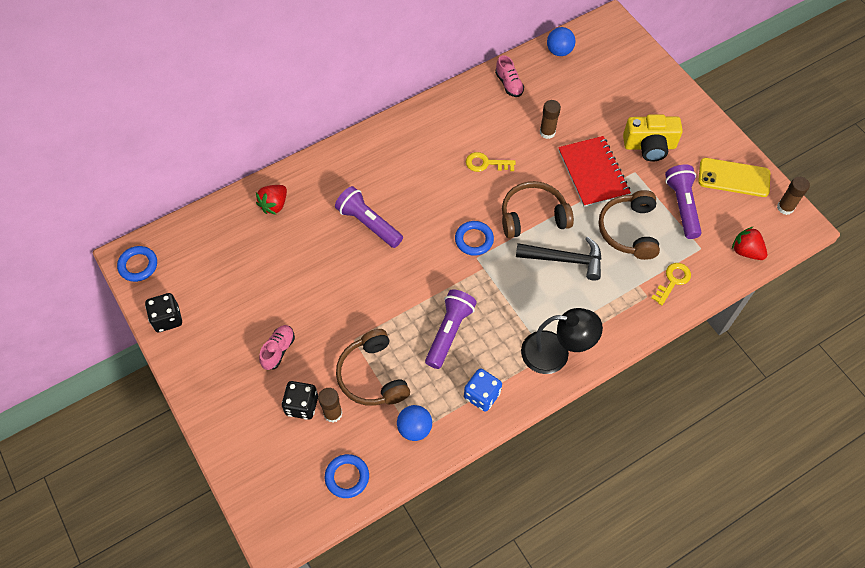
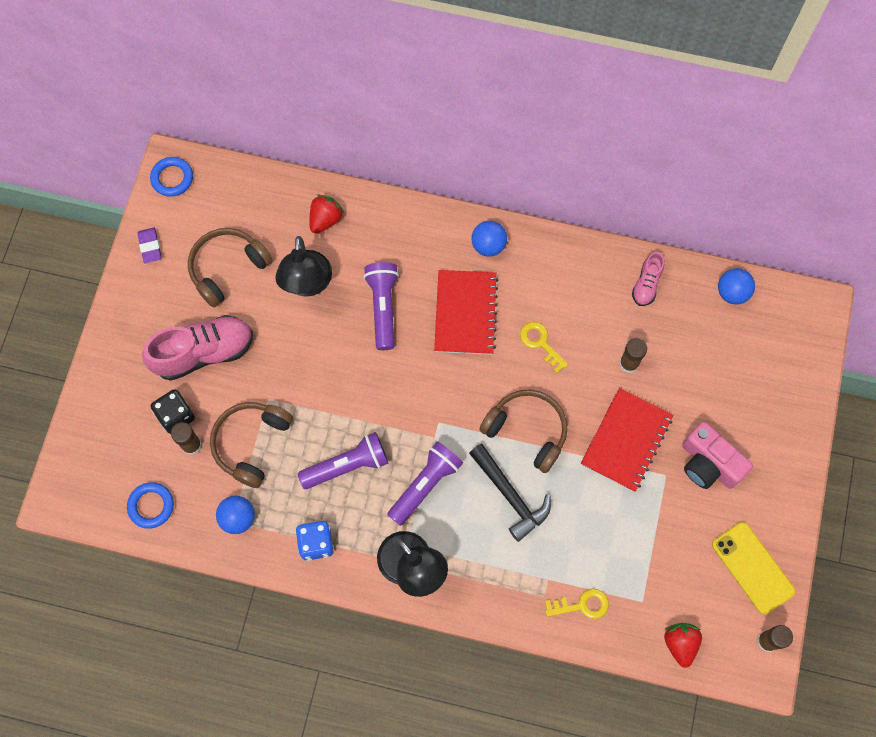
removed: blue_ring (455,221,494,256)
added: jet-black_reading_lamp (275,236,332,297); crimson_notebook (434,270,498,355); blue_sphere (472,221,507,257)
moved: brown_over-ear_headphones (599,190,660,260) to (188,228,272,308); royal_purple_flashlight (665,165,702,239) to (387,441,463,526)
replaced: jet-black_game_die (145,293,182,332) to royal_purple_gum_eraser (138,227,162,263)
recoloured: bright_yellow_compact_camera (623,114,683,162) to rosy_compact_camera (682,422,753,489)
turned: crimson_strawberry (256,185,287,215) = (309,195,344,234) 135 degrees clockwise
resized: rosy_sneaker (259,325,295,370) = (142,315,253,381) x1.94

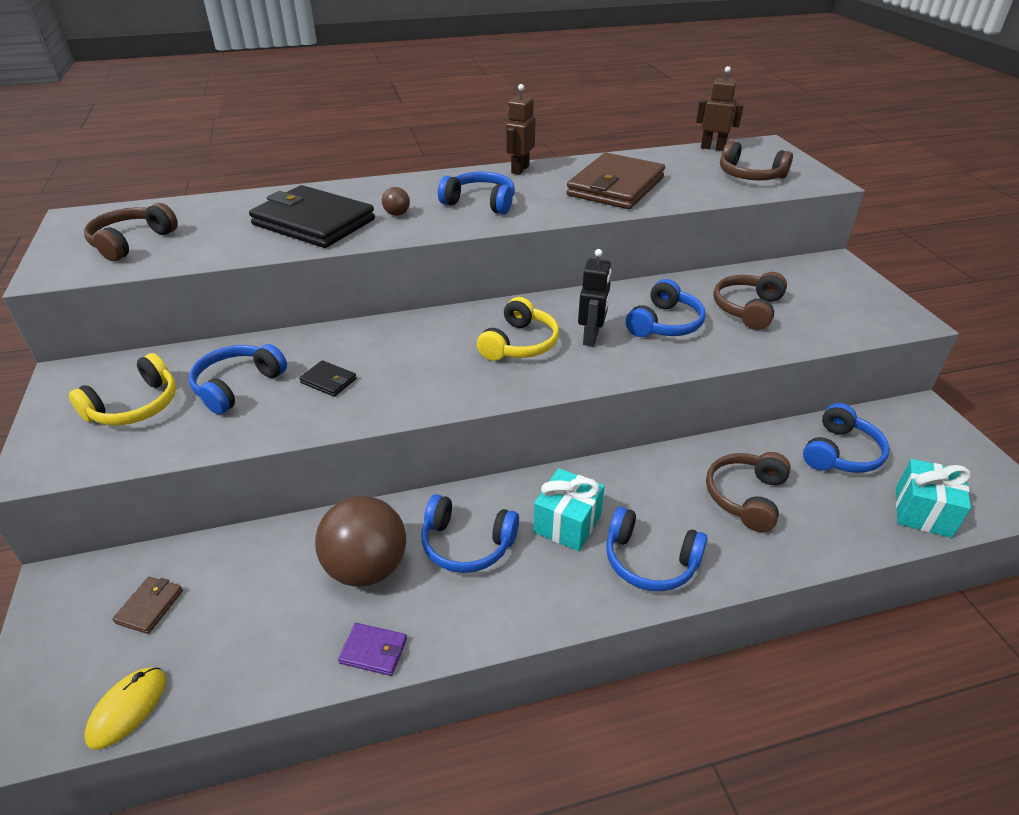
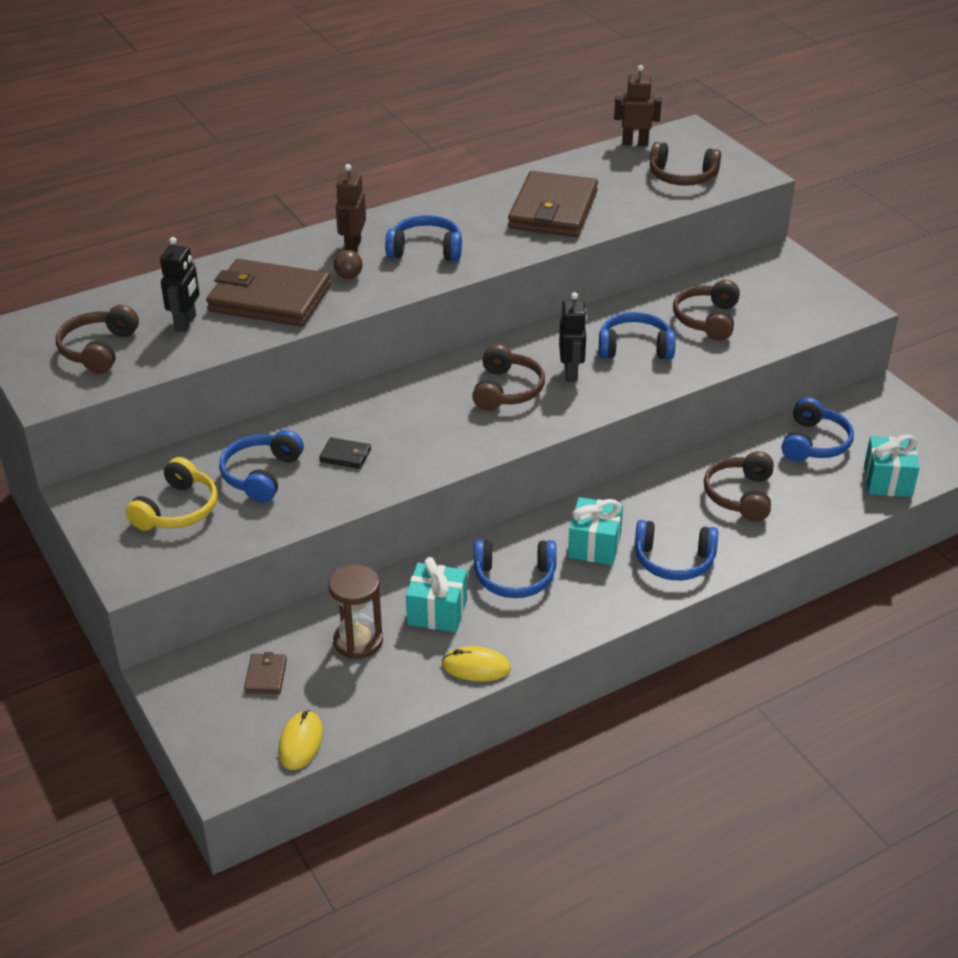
added: jet-black_toy_robot (160,237,199,332); brown_sand_timer (328,564,383,659)
moved: brown_toy_robot (506,84,535,175) to (336,164,366,253)
replaced: brown_sphere (315,496,406,587) to teal_gift (406,557,467,632); royal_purple_wallet (338,623,407,676) to bright_yellow_mouse (441,646,511,682)
recoloured: jet-black_wallet (249,185,375,248) to brown_wallet (206,259,331,327); bright_yellow_over-ear_headphones (477,297,559,361) to brown_over-ear_headphones (472,344,545,411)
turned: blue_over-ear_headphones (626,279,706,337) = (599,312,675,359) 105 degrees counterclockwise

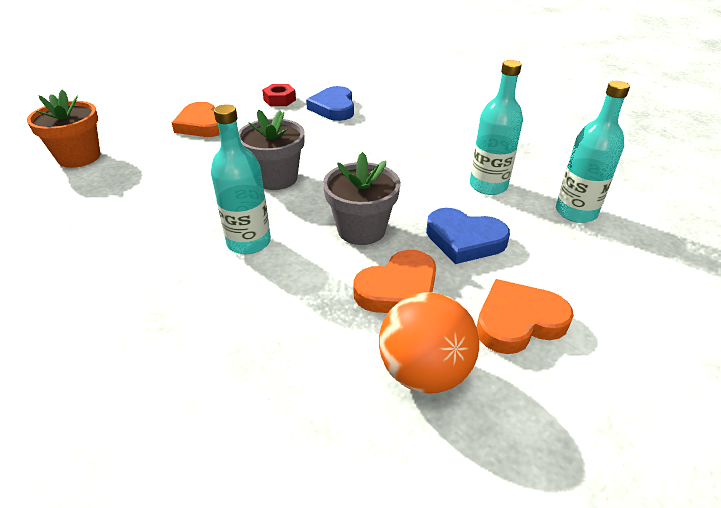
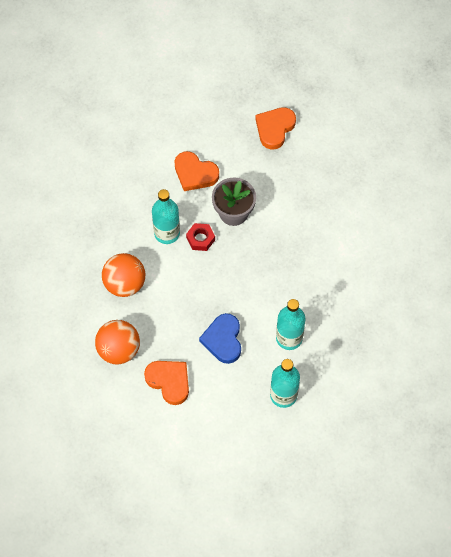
removed: orange-coloured_potted_plant (27,89,100,168); blue_heart_shape (306,86,354,121); ash-grey_potted_plant (323,152,401,245)
added: orange-coloured_sphere (102,253,145,297)
moved: orange-coloured_heart_shape (353,250,436,313) to (174,151,219,191); crimson_hex_nut (262,84,296,106) to (186,223,215,251)

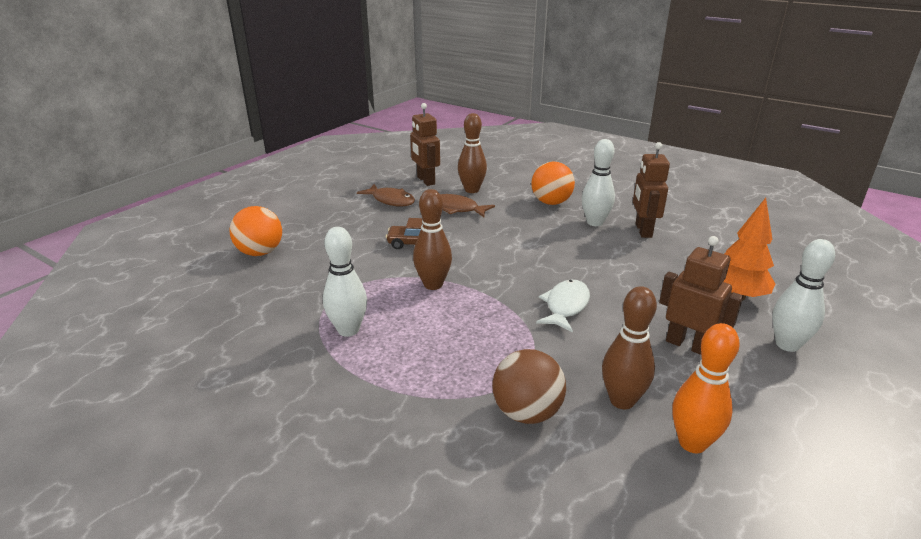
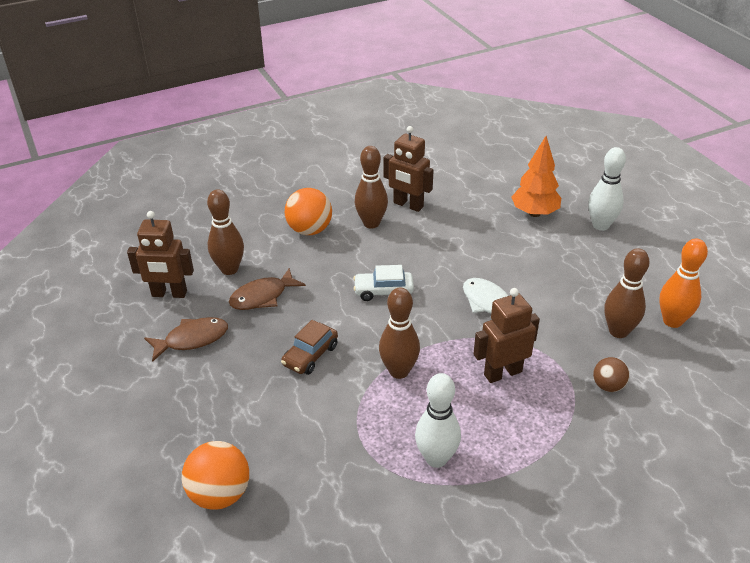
added: pure_white_toy_car (353,265,414,301)
moved: brown_toy_robot (659,236,743,355) to (474,288,540,383)
recoloured: pure_white_skittle (582,139,615,226) to brown_skittle (355,146,388,229)
resized: brown_sphere (492,349,566,424) = (593,357,630,392) x0.59

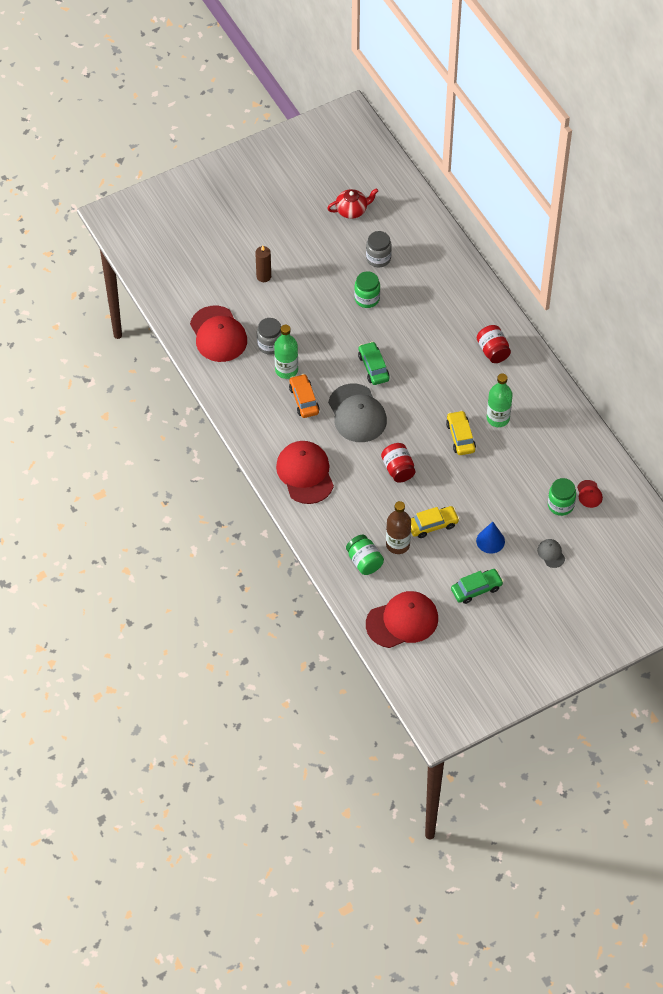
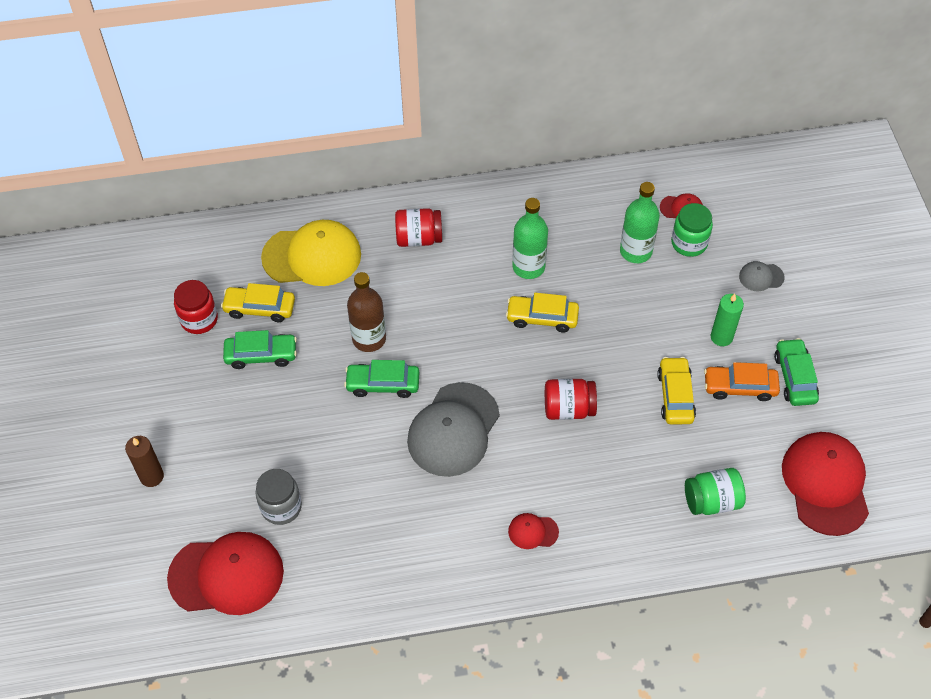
removed: crimson_teapot (327,188,378,219)
added: bright_yellow_toy_car (221,283,295,322); bright_yellow_cap (261,220,361,286)
moved: brown_bottle (386,501,411,554) to (347,272,386,352); leaf-green_bottle (274,325,298,379) to (620,182,660,263); orange-coloured_toy_car (289,374,320,418) to (704,362,780,401)
replaced: leaf-green_jam_jar (354,271,380,308) to leaf-green_toy_car (223,330,297,369); blue_cone (476,522,505,554) to leaf-green_wax_candle (711,294,744,346)
recoloured: ash-grey_jam_jar (366,231,392,267) to crimson_jam_jar (174,280,218,334)
turned: ash-grey_cap (328,384,387,442) = (407,382,500,477) 120 degrees clockwise
resized: crimson_cap (276,441,334,504) = (508,513,559,549) x0.45

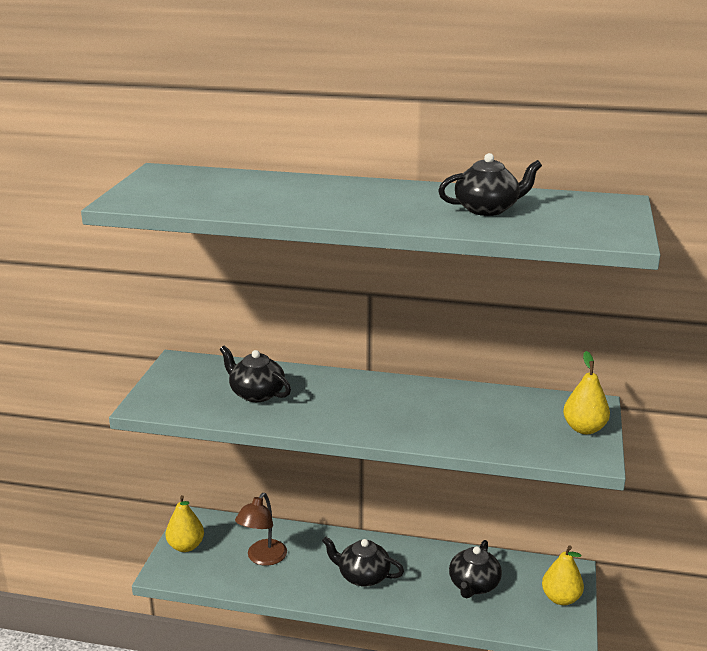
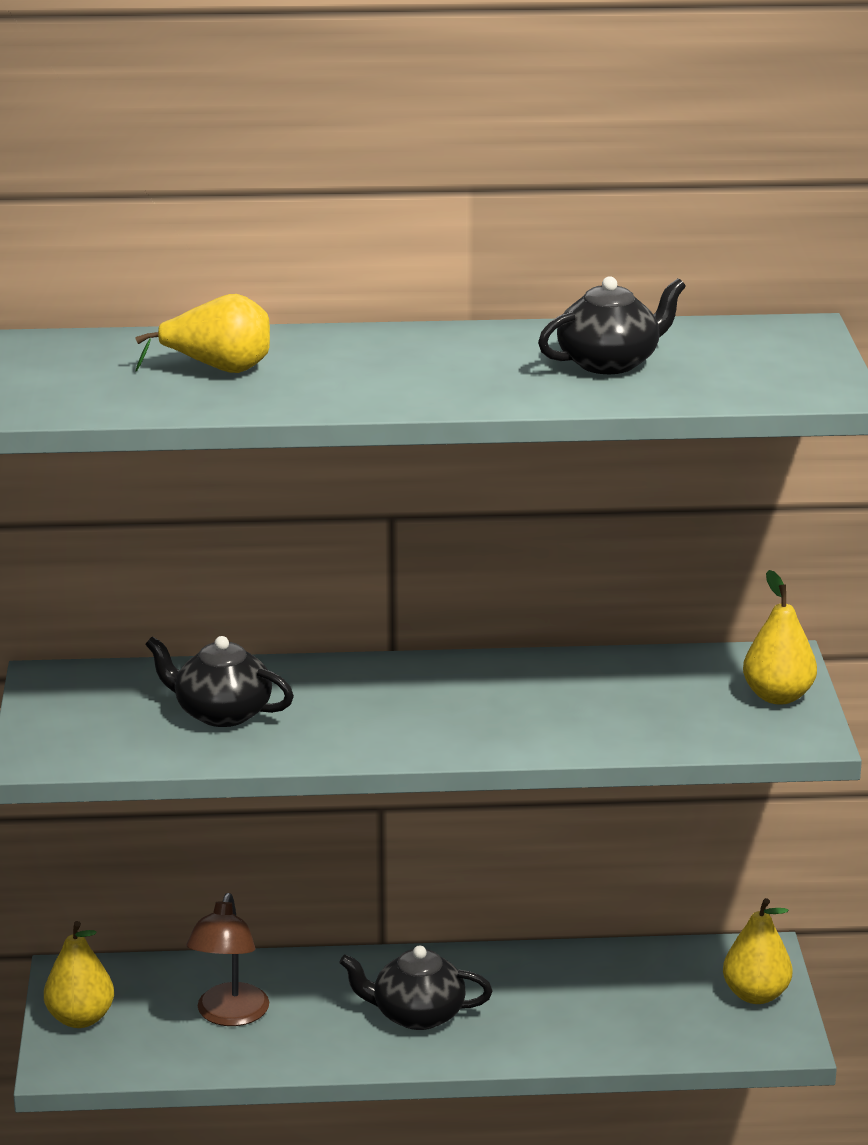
removed: jet-black_teapot (449,540,502,598)
added: bright_yellow_pear_fruit (135,294,270,373)

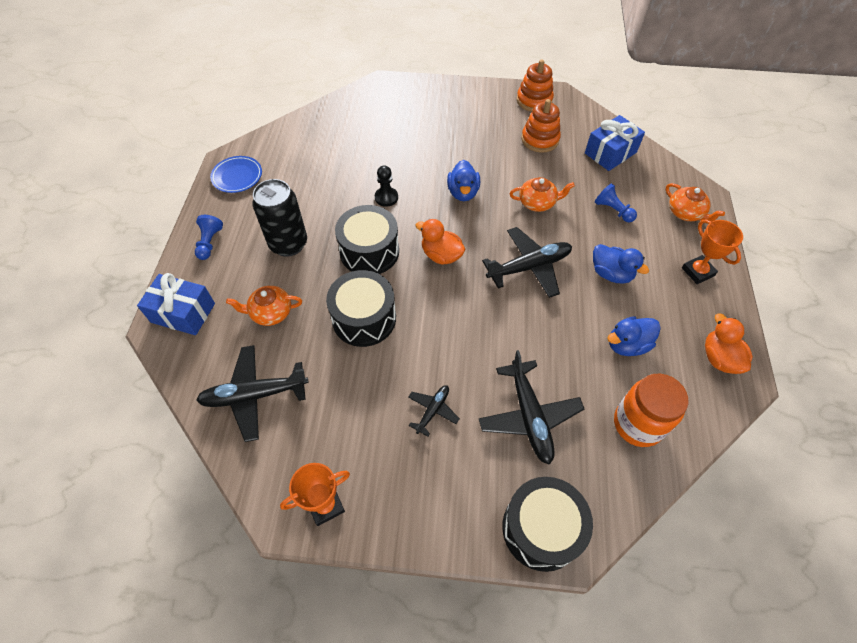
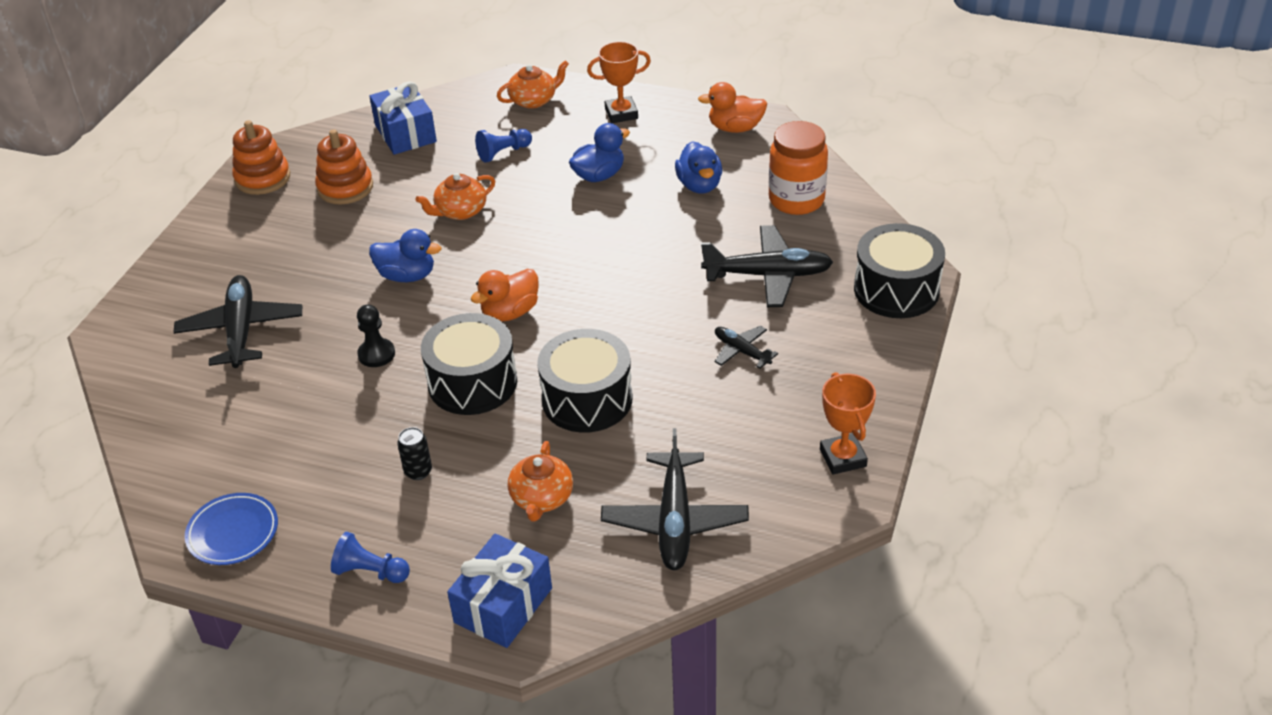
moved: jet-black_toy_plane (482,227,572,298) to (174,275,302,368)
turned: orange-coloured_teapot (510,177,575,212) = (415,173,495,220) 135 degrees counterclockwise
resized: jet-black_tin (252,179,307,257) = (397,427,432,480) x0.45

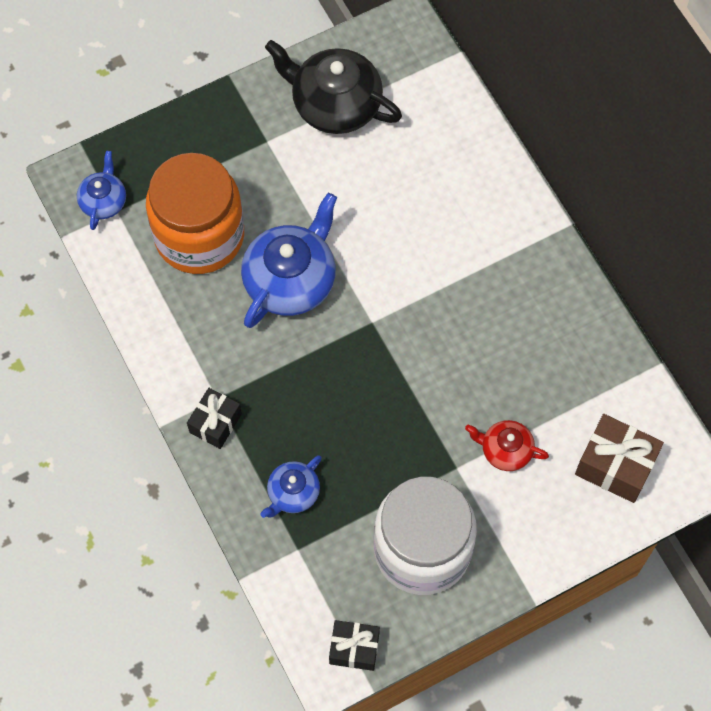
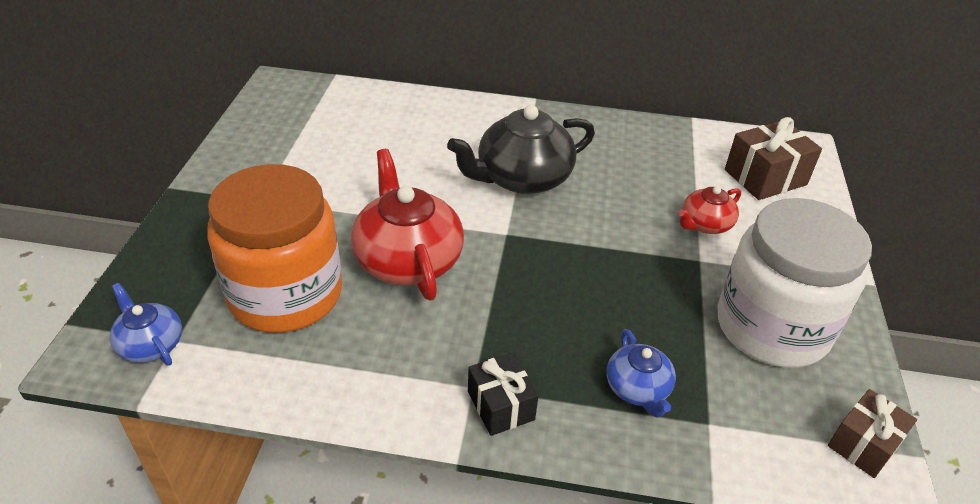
moved: jet-black_teapot (265,40,402,134) to (447,105,595,194)
recoloured: blue_teapot (241,193,337,328) to crimson_teapot (351,149,464,301); jet-black_gift (329,620,380,671) to brown_gift (828,389,917,478)

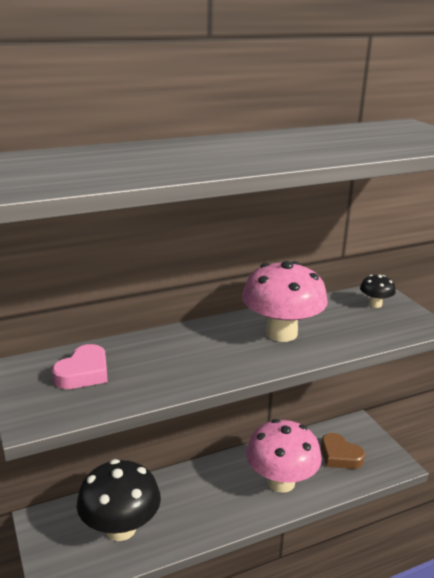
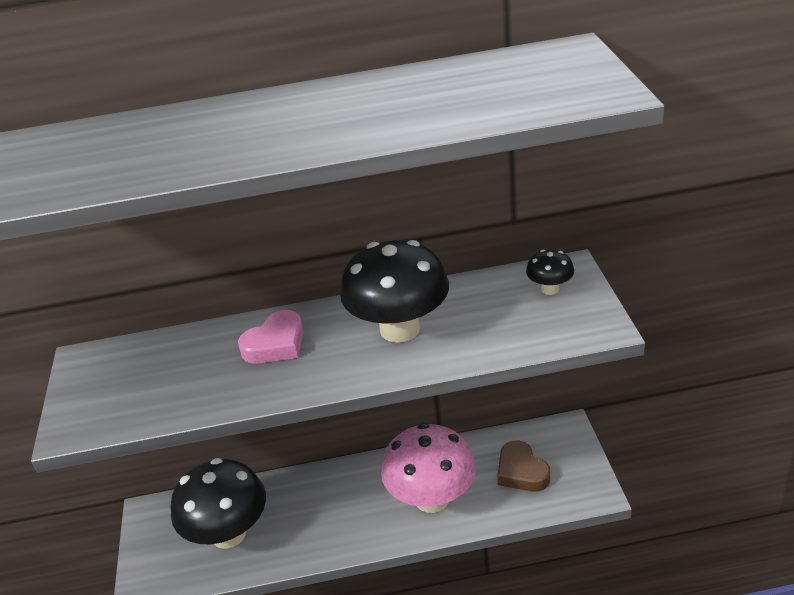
moved: rosy_heart_shape (52,344,108,389) to (238,310,303,364)
recoloured: rosy_mushroom (242,261,328,342) to jet-black_mushroom (340,240,449,343)

